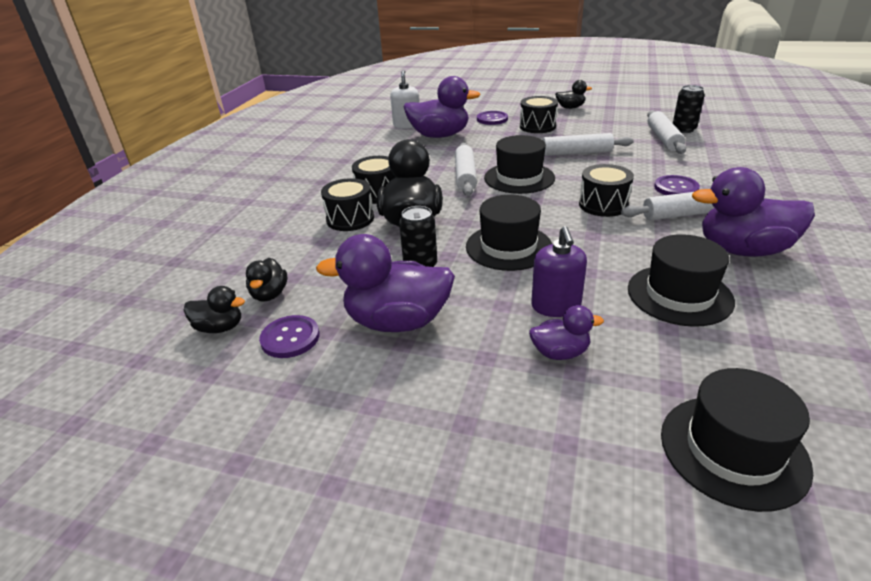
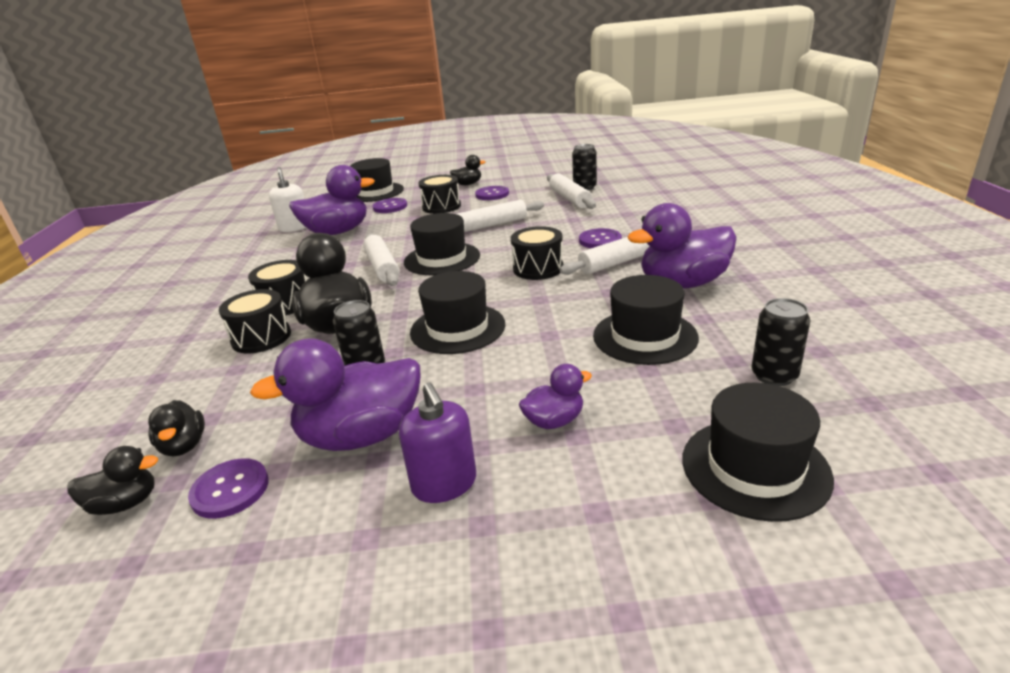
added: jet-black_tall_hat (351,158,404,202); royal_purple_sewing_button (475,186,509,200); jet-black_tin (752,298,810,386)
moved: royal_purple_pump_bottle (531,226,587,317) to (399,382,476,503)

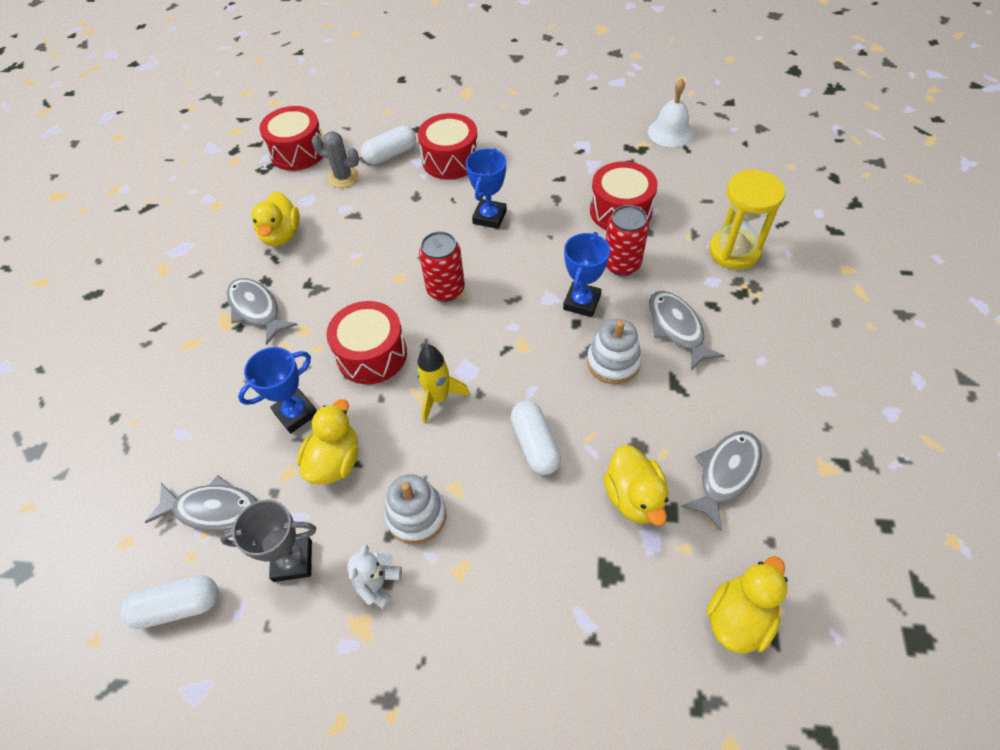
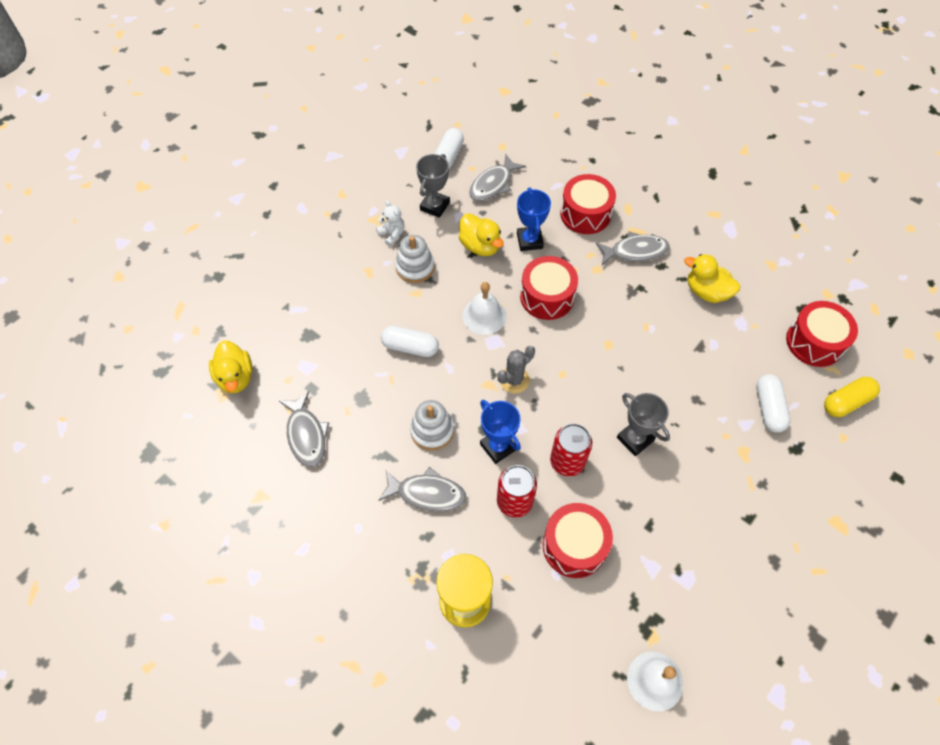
removed: bright_yellow_rubber_duck (603,445,668,526)
added: bright_yellow_pill (824,377,880,417)
moved: ash-grey_saguaro_cactus (312,131,359,188) to (497,346,535,394); crimson_tin (419,231,465,302) to (550,423,592,476); crimson_drum (418,113,479,180) to (560,174,616,234)
replaced: bright_yellow_rocket (416,345,470,424) to pure_white_hand_bell (462,282,506,335)
recoloured: blue_prize_cup (466,148,507,229) to ash-grey_prize_cup (617,393,670,456)

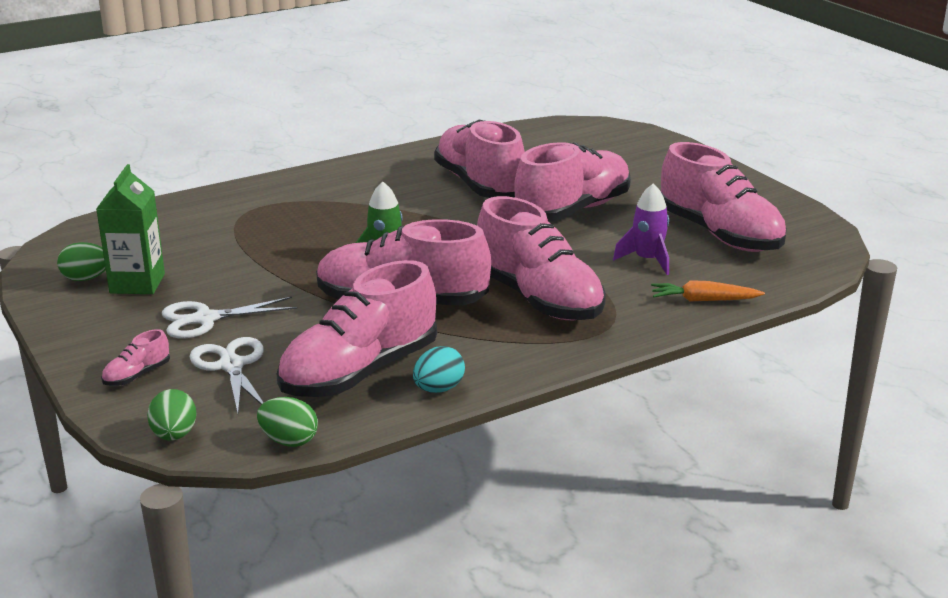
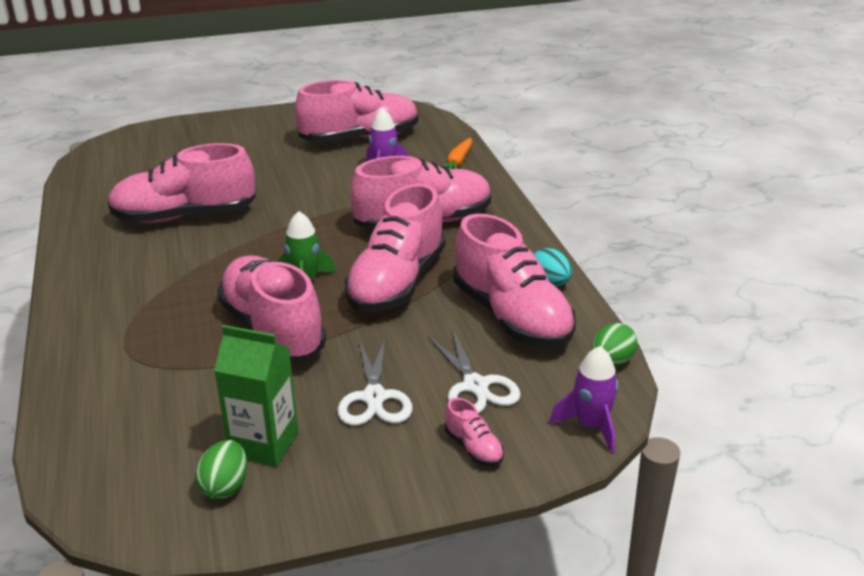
moved: rosy_sneaker (514,142,631,222) to (217,255,326,362)
replaced: leaf-green_egg (147,389,196,441) to royal_purple_rocket (549,346,618,453)
turned: pure_white_shears (190,337,264,413) = (428,329,521,414) 105 degrees counterclockwise

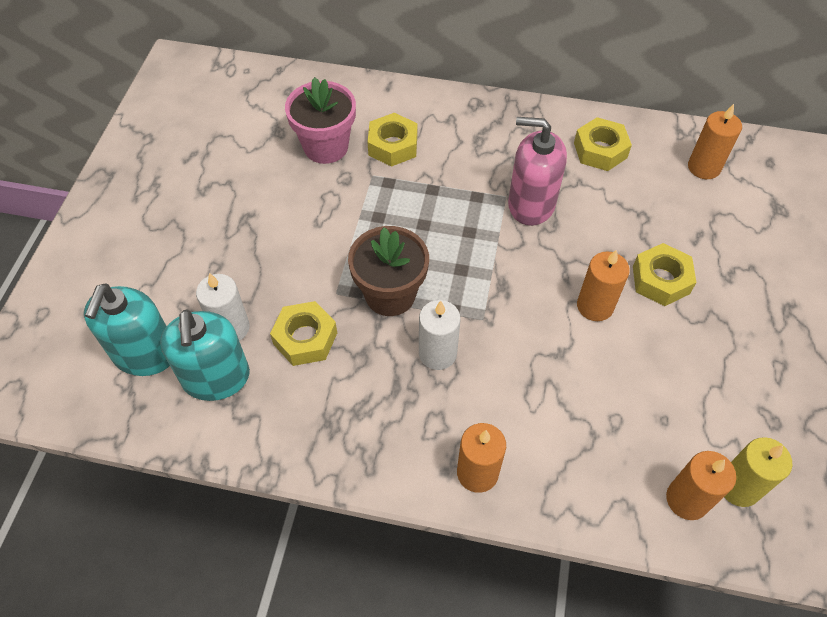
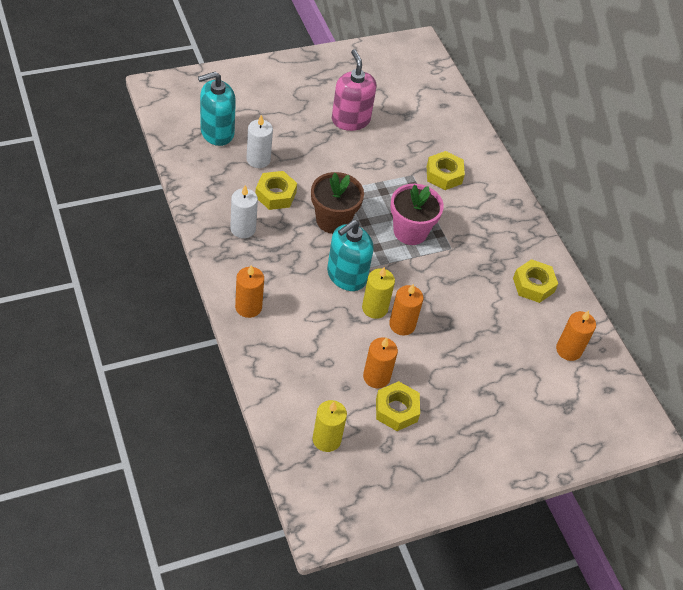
added: bright_yellow_wax_candle (362,267,395,319)
moved: pure_white_wax_candle (419,300,461,370) to (230,185,258,238); teal_pump_bottle (160,309,250,401) to (327,220,374,291); rosy_pump_bottle (508,117,567,226) to (332,49,377,131); orange-coloured_wax_candle (666,451,736,520) to (363,337,398,388); bright_yellow_hex_nut (633,243,697,306) to (376,381,420,431); rosy_potted_plant (285,77,356,164) to (390,184,444,245)

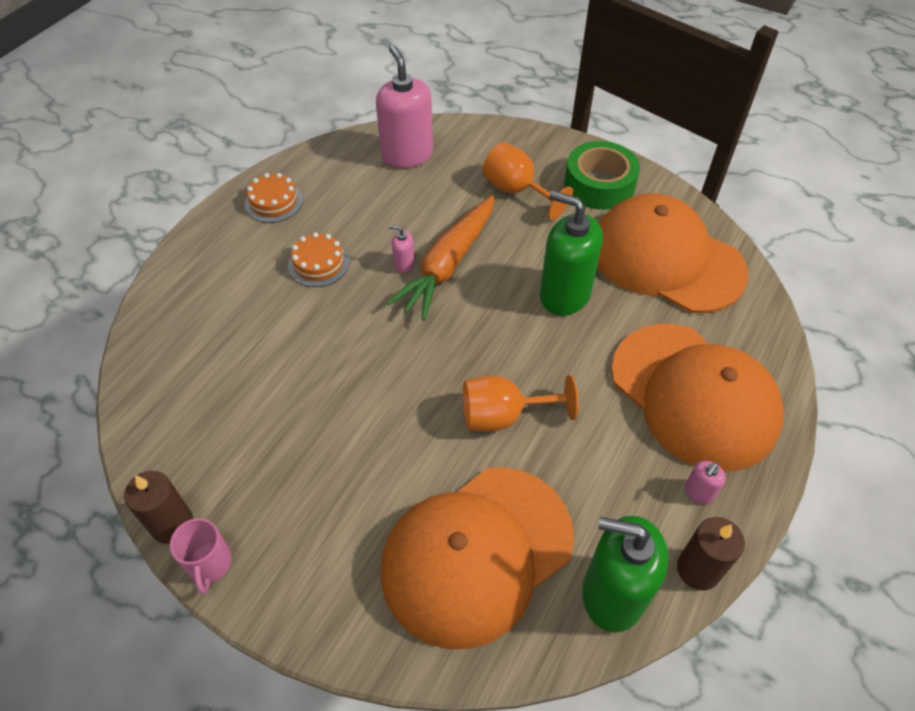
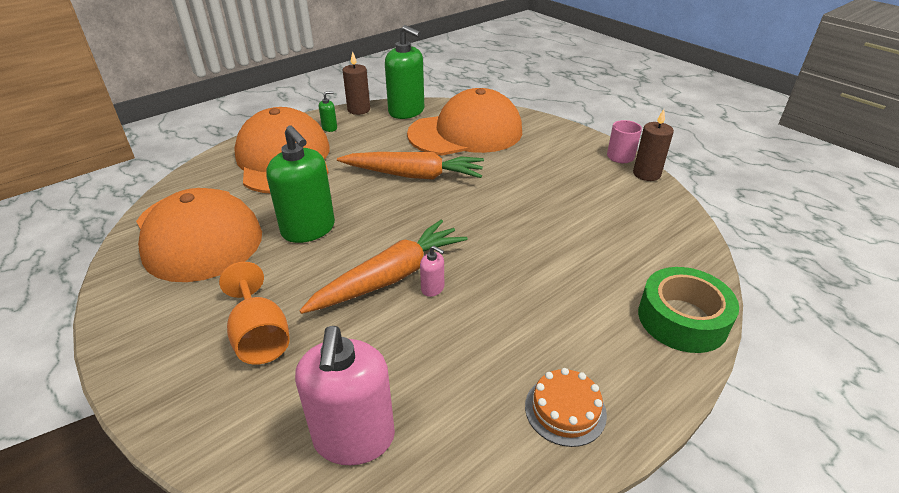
removed: orange-coloured_gateau (288,232,349,287)
moved: leaf-green_tape (565,141,640,210) to (638,267,739,353)
replaced: orange-coloured_chalice (463,375,579,432) to orange-coloured_carrot (337,152,484,179)
recoloured: rosy_pump_bottle (685,461,726,504) to leaf-green_pump_bottle (319,91,337,132)

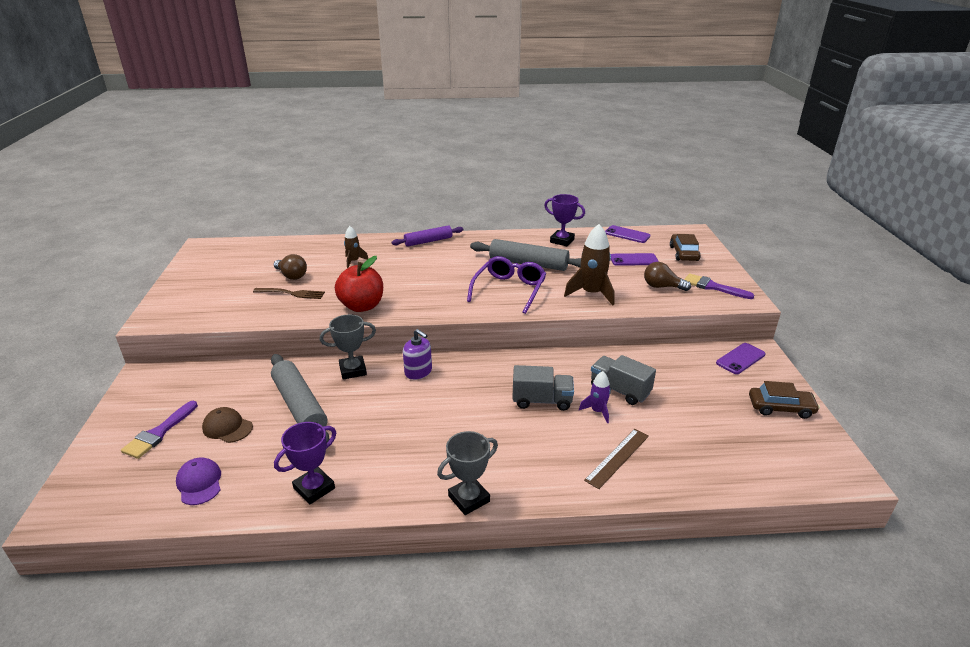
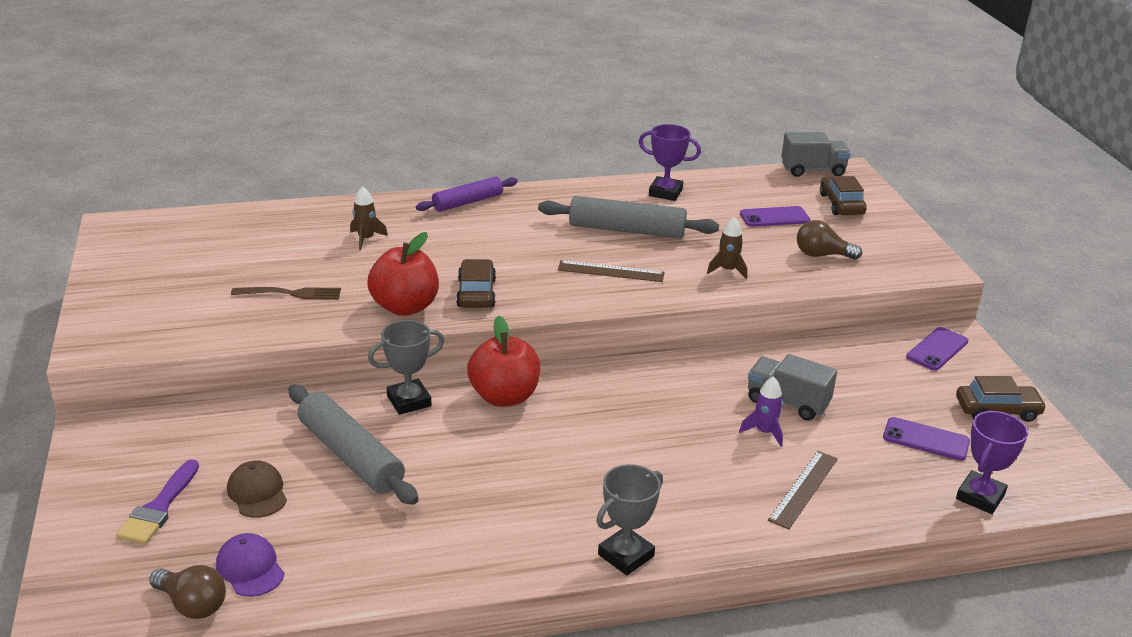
removed: royal_purple_brush (684,273,754,299)
added: brown_toy_car (456,259,496,308)
moved: brown_bulb (274,254,307,280) to (149,565,226,619); ash-grey_lorry (512,365,574,411) to (781,132,851,177); royal_purple_phone (605,225,650,243) to (883,417,970,461); royal_purple_prize_cup (274,422,336,505) to (956,411,1028,514)
replaced: royal_purple_pump_bottle (403,329,432,380) to crimson_toy_apple (467,316,540,407); royal_purple_spectacles (467,256,546,314) to brown_measuring_stick (558,260,665,282)
turned: brown_cap (202,407,253,443) = (227,460,287,518) 45 degrees clockwise
resized: brown_rocket (564,224,614,305) = (707,217,747,279) x0.56

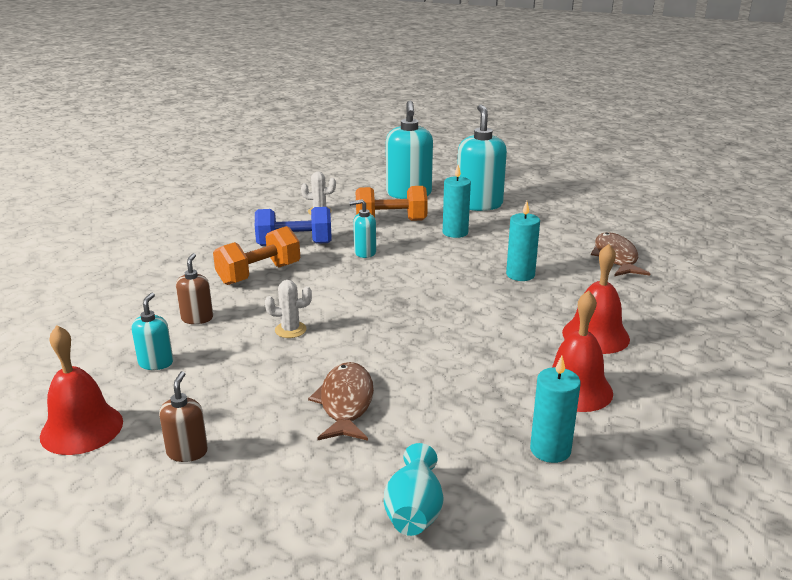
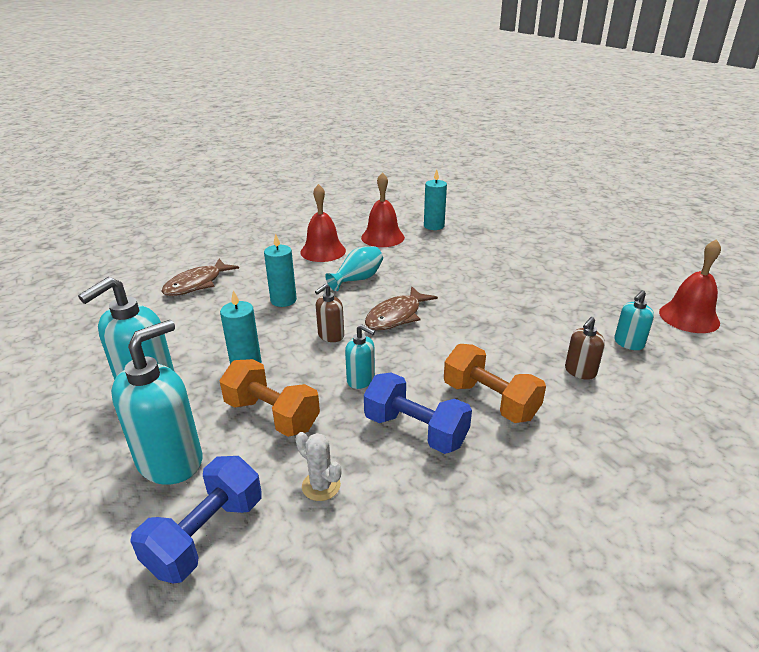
removed: pure_white_saguaro_cactus (265,280,312,338)
added: blue_hand_weight (130,456,262,584)
moved: brown_pump_bottle (159,371,208,462) to (315,284,344,342); teal_vase (384,443,444,536) to (325,246,383,291); brown_fish_figure (308,362,374,441) to (365,286,438,330)
turned: orange-coloured_hand_weight (213,226,300,285) = (444,344,546,423) 45 degrees clockwise

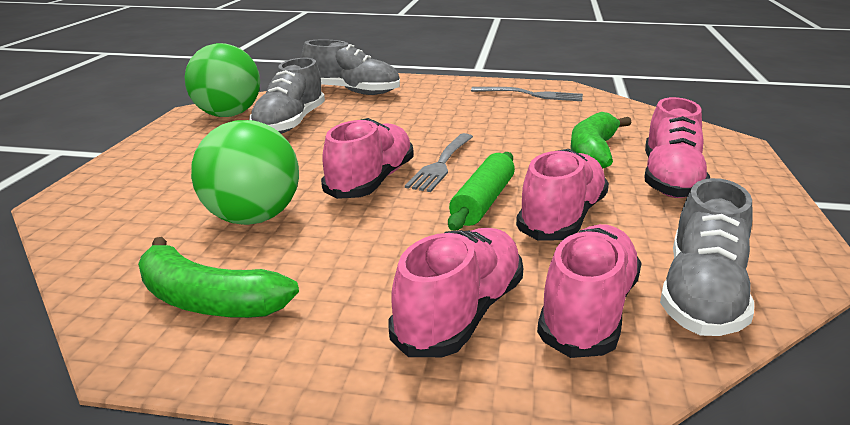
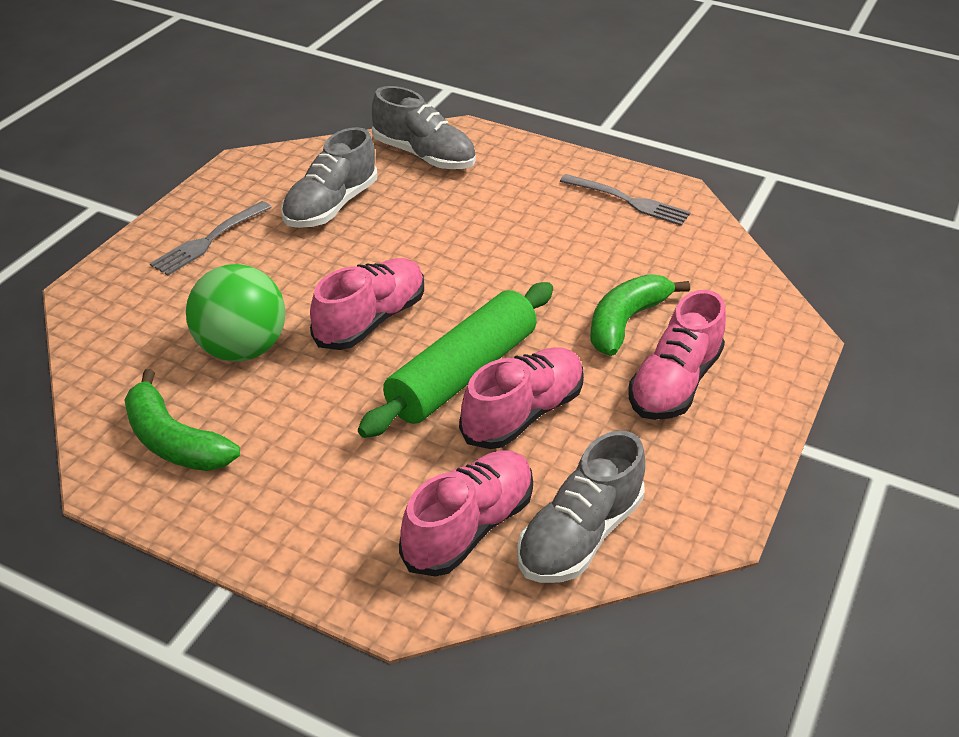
removed: leaf-green_sphere (184,43,260,117); rosy_sneaker (388,228,523,357)
moved: ash-grey_fork (405,133,473,192) to (150,201,271,276)
resized: leaf-green_dough_roller (448,152,515,230) = (358,282,553,438) x1.59

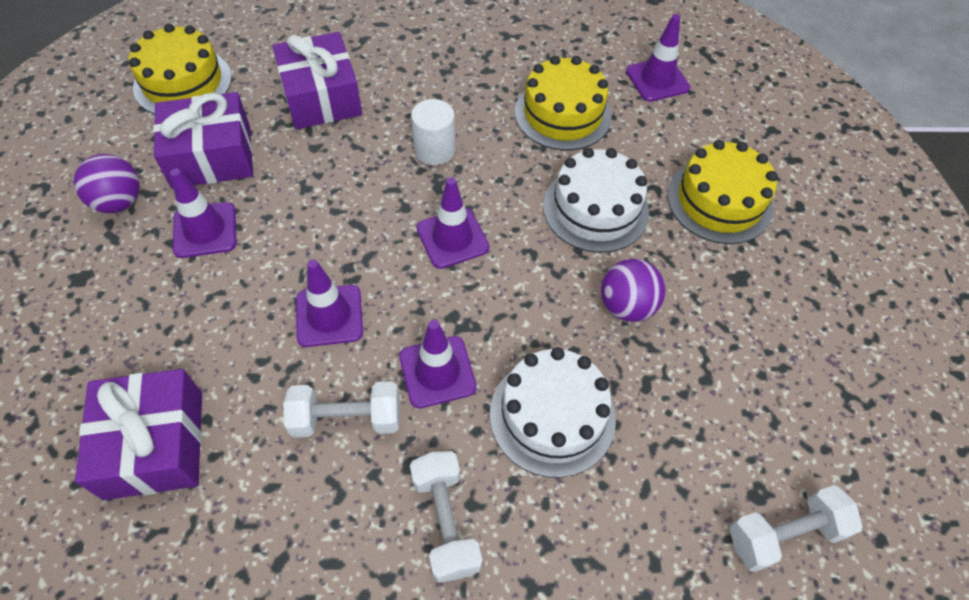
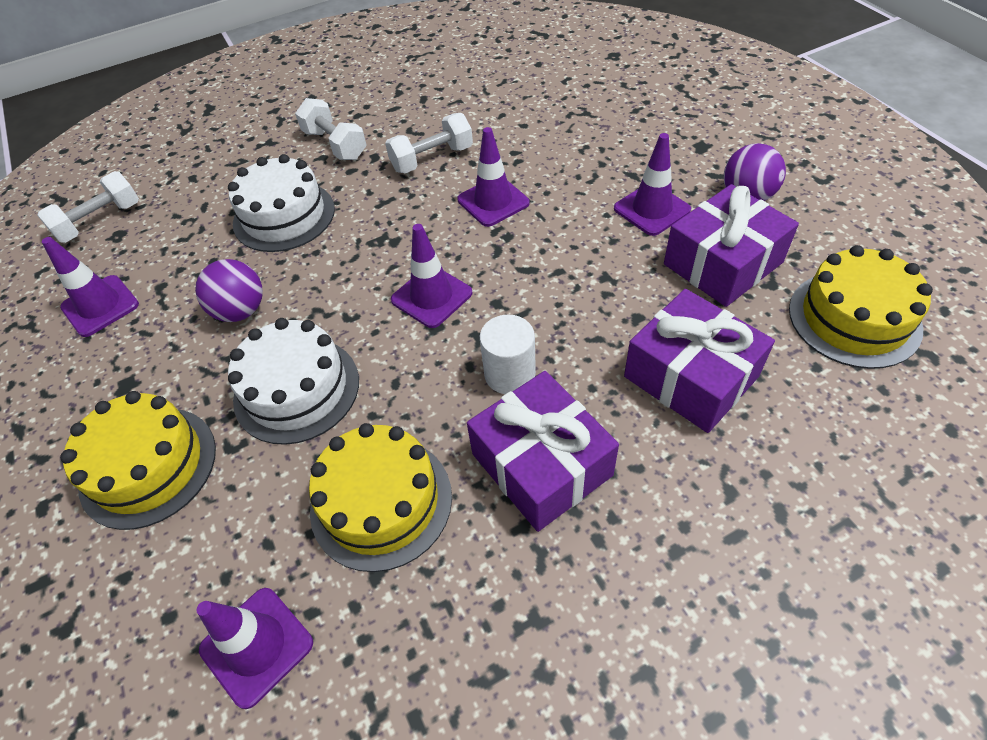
moved: royal_purple_safety_cone (399,320,477,408) to (42,237,139,337); royal_purple_gift (75,369,202,500) to (467,371,619,532)

